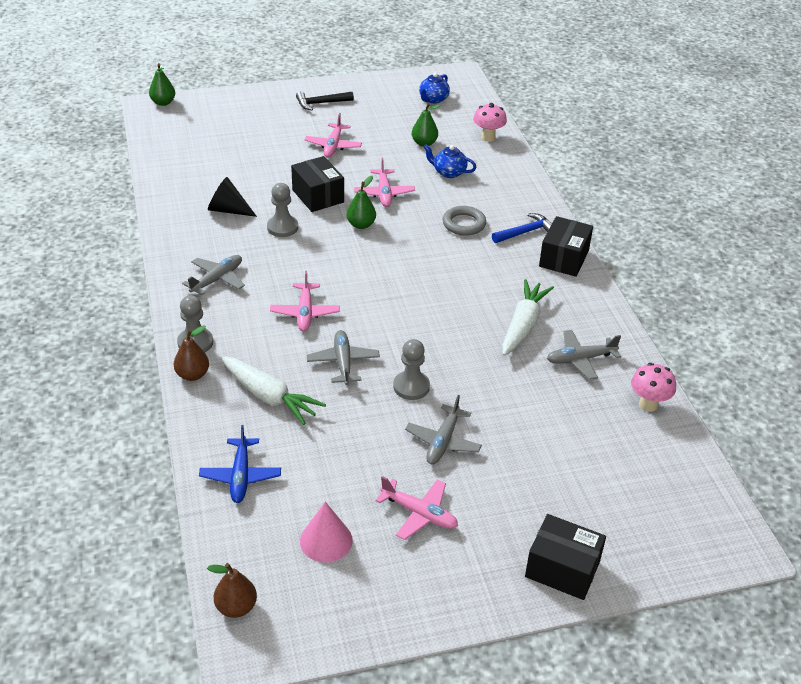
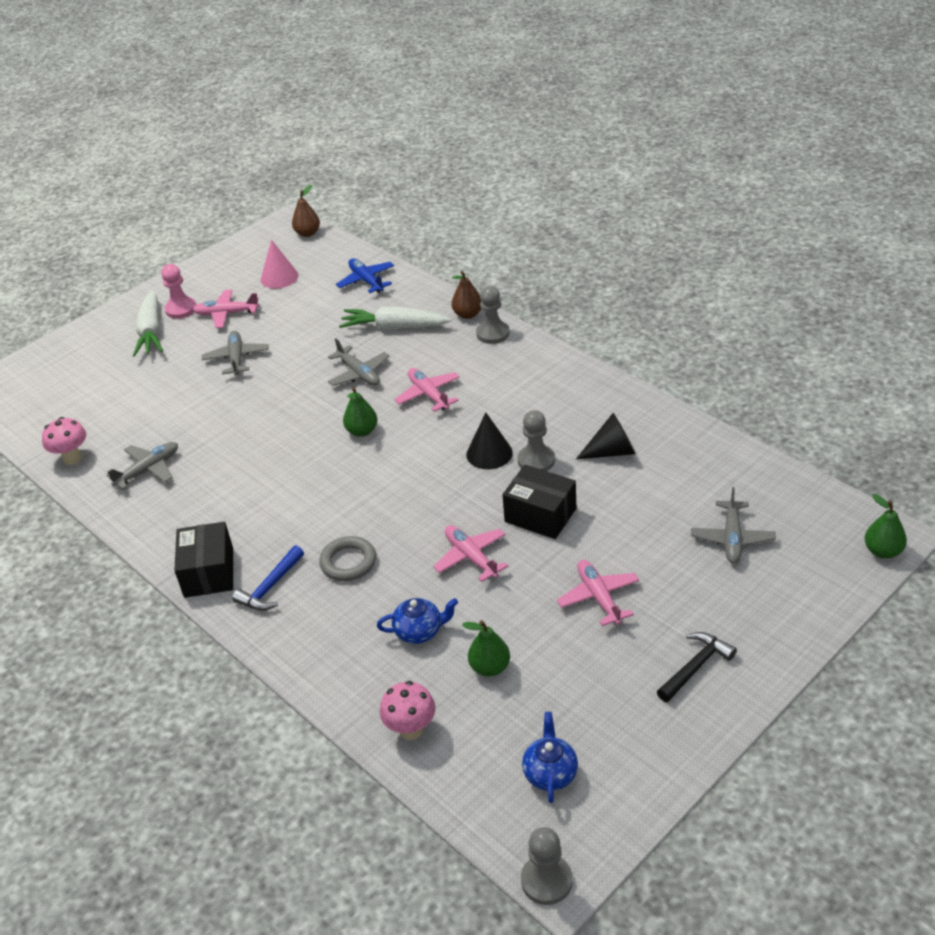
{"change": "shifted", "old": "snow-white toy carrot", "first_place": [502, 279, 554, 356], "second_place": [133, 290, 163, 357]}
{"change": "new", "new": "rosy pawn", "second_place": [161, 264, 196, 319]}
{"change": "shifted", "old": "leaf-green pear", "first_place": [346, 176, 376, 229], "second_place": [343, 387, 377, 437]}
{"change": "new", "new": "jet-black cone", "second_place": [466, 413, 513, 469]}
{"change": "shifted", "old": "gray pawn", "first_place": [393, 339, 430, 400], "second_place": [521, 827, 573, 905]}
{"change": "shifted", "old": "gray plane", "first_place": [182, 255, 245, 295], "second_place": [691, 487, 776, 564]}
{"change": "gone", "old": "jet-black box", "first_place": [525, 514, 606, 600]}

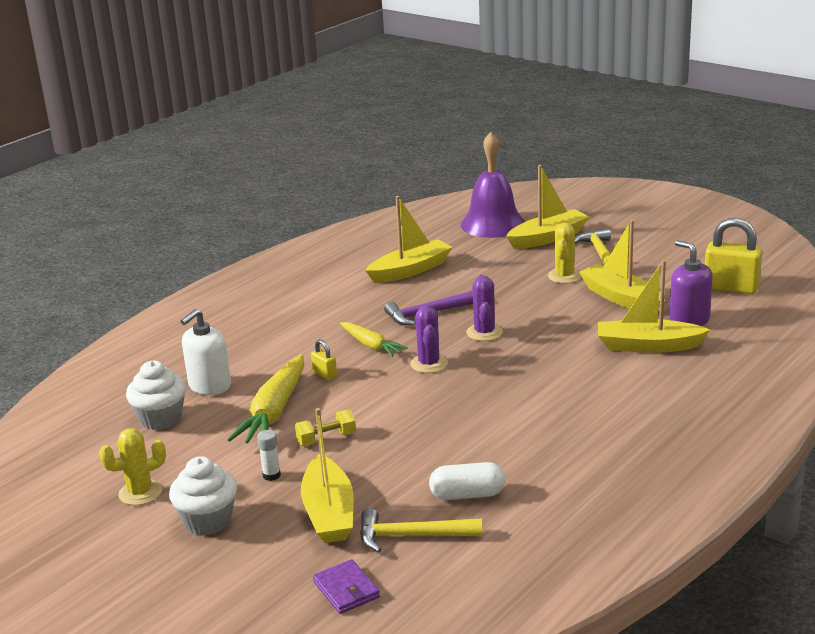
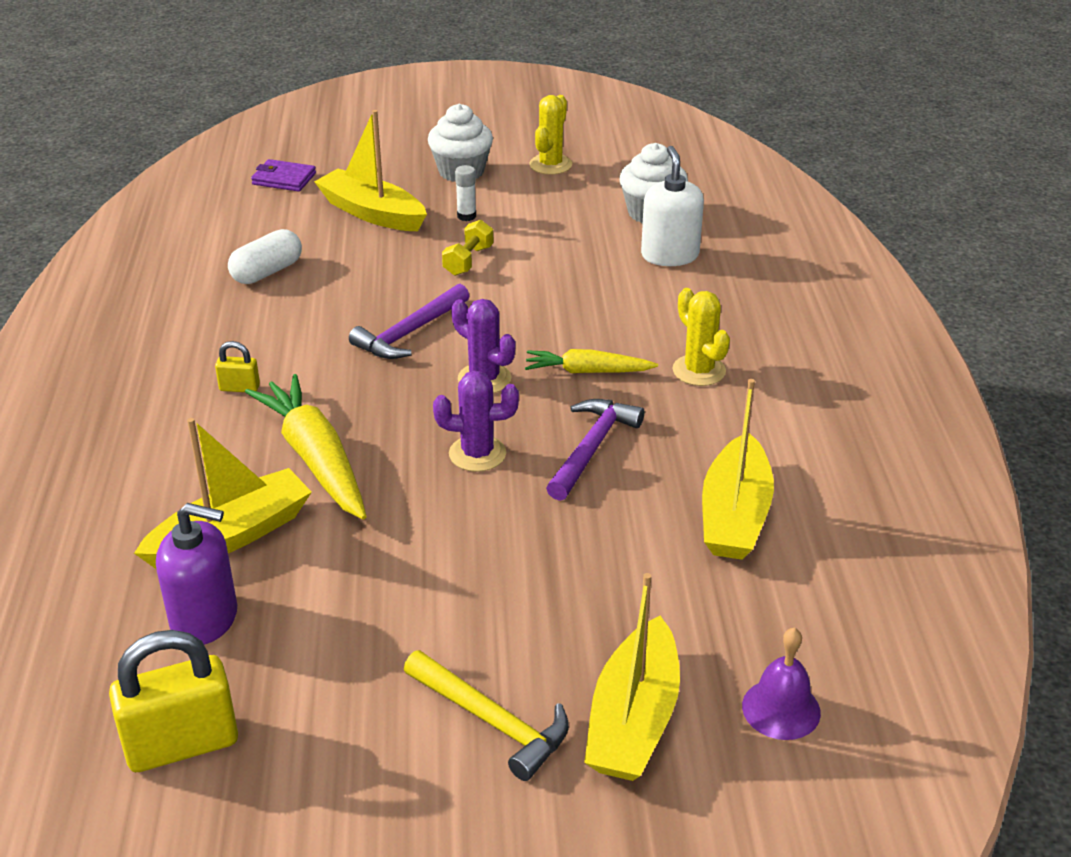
{"change": "shifted", "old": "yellow lock", "first_place": [311, 339, 337, 380], "second_place": [215, 341, 260, 392]}
{"change": "shifted", "old": "yellow toy carrot", "first_place": [227, 354, 304, 443], "second_place": [245, 374, 367, 520]}
{"change": "new", "new": "royal purple carpenter's hammer", "second_place": [349, 284, 469, 359]}
{"change": "rotated", "old": "royal purple prickly plant", "first_place": [466, 275, 503, 341], "second_place": [433, 371, 519, 472], "degrees": -45}
{"change": "shifted", "old": "yellow prickly plant", "first_place": [548, 223, 581, 284], "second_place": [672, 288, 730, 386]}
{"change": "scaled", "old": "royal purple bell", "first_place": [461, 132, 525, 238], "second_place": [742, 627, 821, 740], "factor": 0.52}
{"change": "gone", "old": "yellow carpenter's hammer", "first_place": [360, 508, 482, 552]}
{"change": "gone", "old": "yellow sailboat", "first_place": [579, 220, 665, 310]}

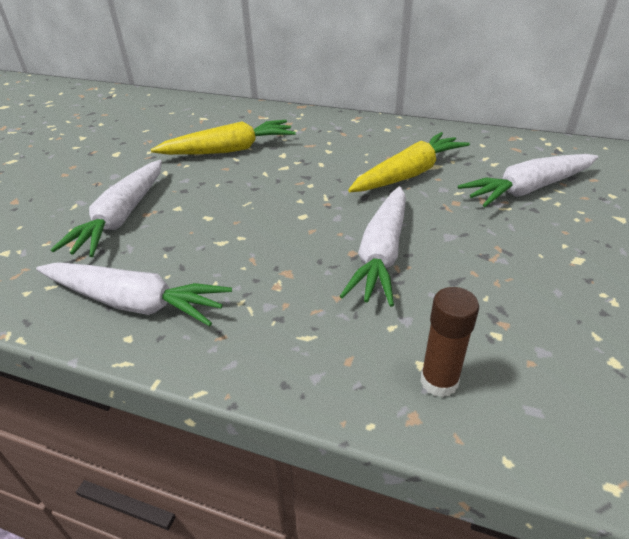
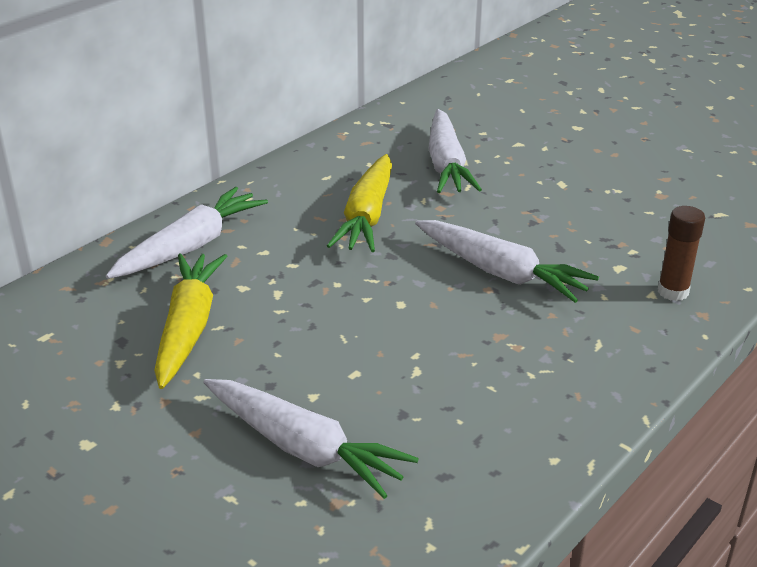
{"change": "shifted", "old": "snow-white toy carrot", "first_place": [36, 262, 232, 326], "second_place": [106, 187, 268, 279]}
{"change": "rotated", "old": "yellow toy carrot", "first_place": [348, 132, 470, 192], "second_place": [327, 154, 392, 252], "degrees": -150}

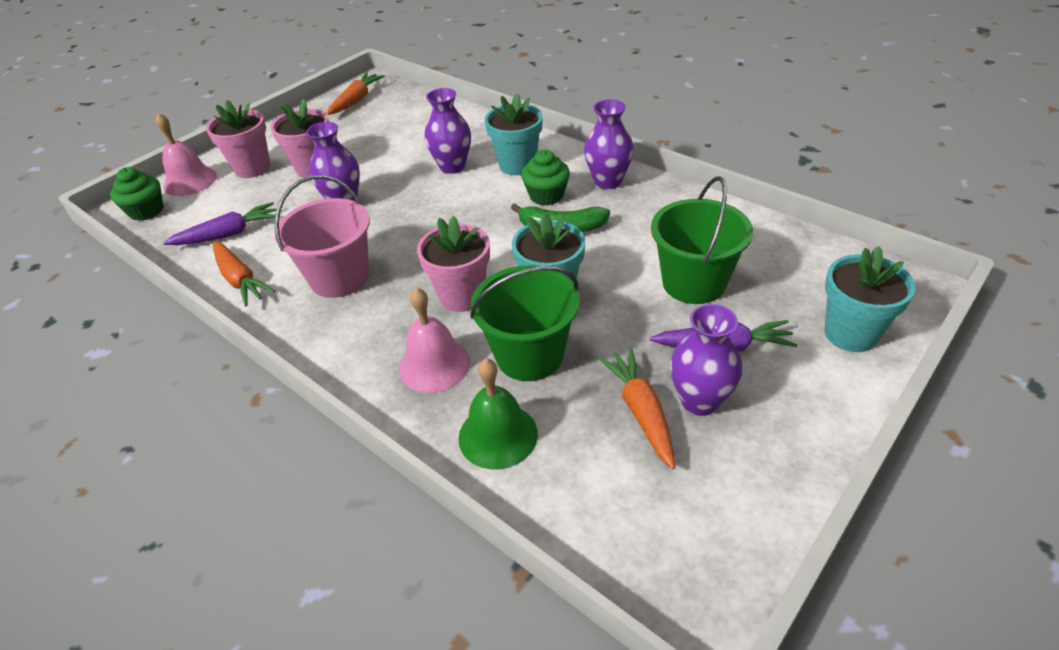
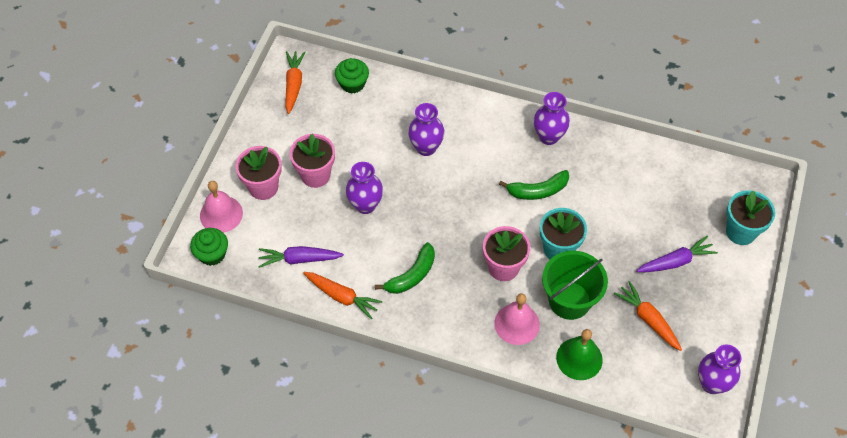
{"change": "rotated", "old": "royal purple toy carrot", "first_place": [163, 202, 276, 245], "second_place": [258, 246, 344, 268], "degrees": -135}
{"change": "shifted", "old": "leaf-green muffin", "first_place": [521, 150, 570, 205], "second_place": [335, 58, 369, 94]}
{"change": "swapped", "old": "rosy pail", "new": "leaf-green toy banana", "first_place": [274, 175, 370, 298], "second_place": [375, 242, 435, 294]}
{"change": "shifted", "old": "royal purple vase", "first_place": [670, 304, 742, 416], "second_place": [698, 345, 741, 394]}
{"change": "gone", "old": "teal plant pot", "first_place": [484, 93, 543, 175]}
{"change": "gone", "old": "leaf-green pail", "first_place": [651, 176, 753, 304]}

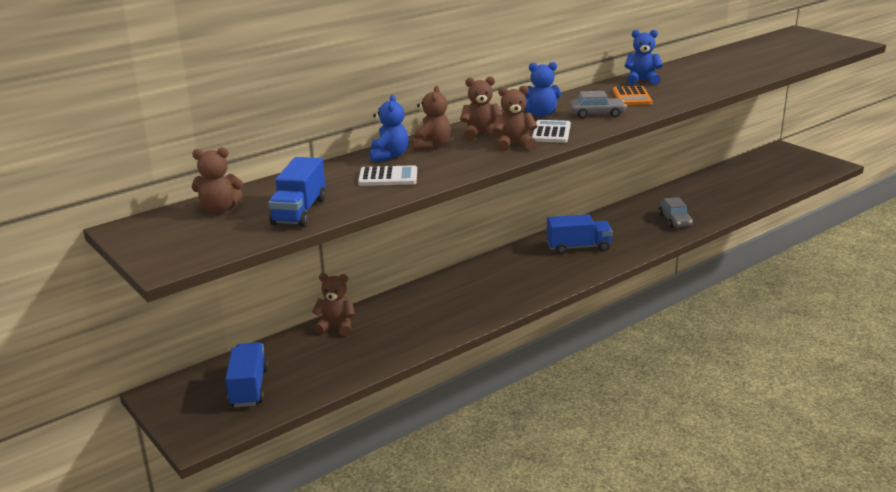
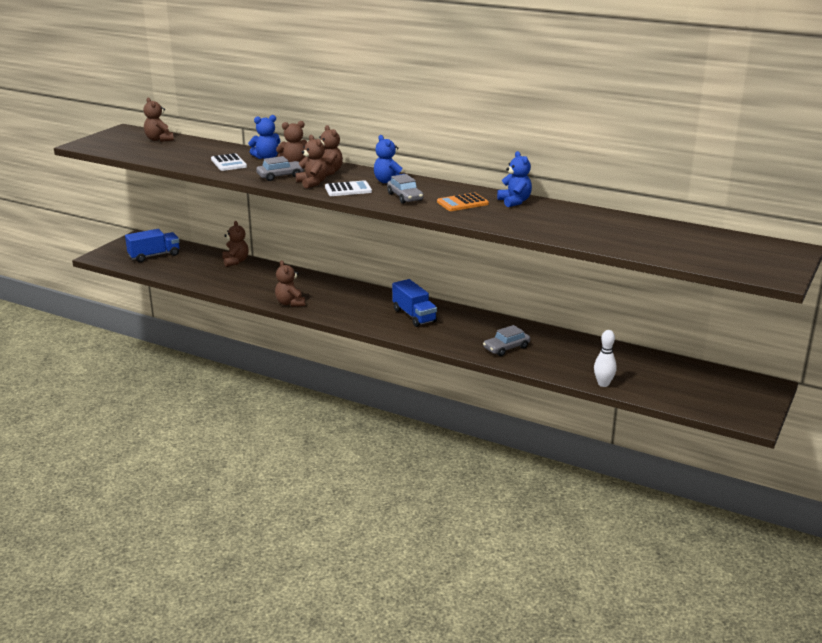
{"change": "new", "new": "gray toy car", "second_place": [256, 156, 304, 181]}
{"change": "new", "new": "brown teddy", "second_place": [275, 260, 305, 307]}
{"change": "new", "new": "snow-white bowling pin", "second_place": [594, 330, 617, 387]}
{"change": "gone", "old": "cobalt truck", "first_place": [268, 157, 326, 227]}

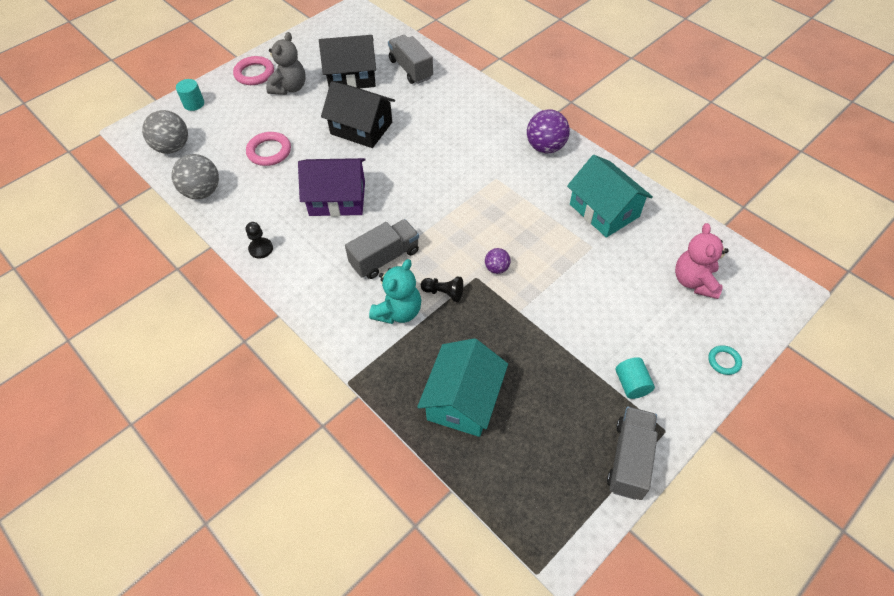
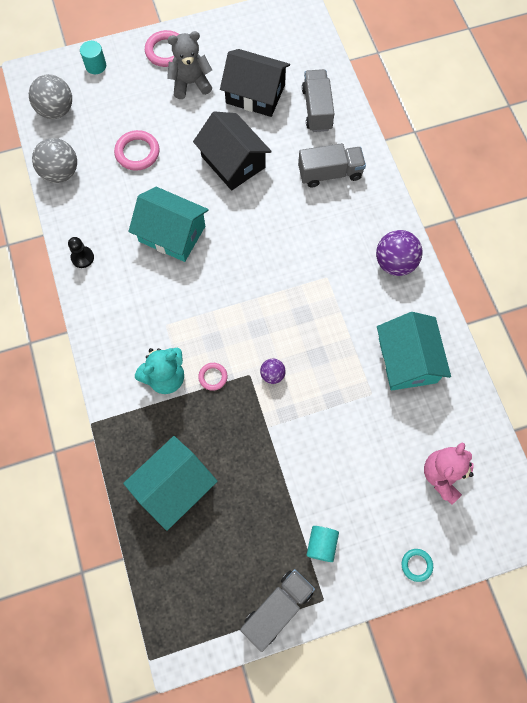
{"change": "repainted", "old": "royal purple house", "new": "teal house", "first_place": [298, 158, 365, 216], "second_place": [128, 187, 209, 262]}
{"change": "rotated", "old": "gray teddy", "first_place": [266, 32, 306, 95], "second_place": [167, 31, 212, 99], "degrees": -150}
{"change": "swapped", "old": "jet-black pawn", "new": "rosy ring", "first_place": [421, 276, 463, 302], "second_place": [198, 363, 228, 391]}
{"change": "shifted", "old": "gray truck", "first_place": [345, 219, 419, 279], "second_place": [298, 143, 366, 188]}

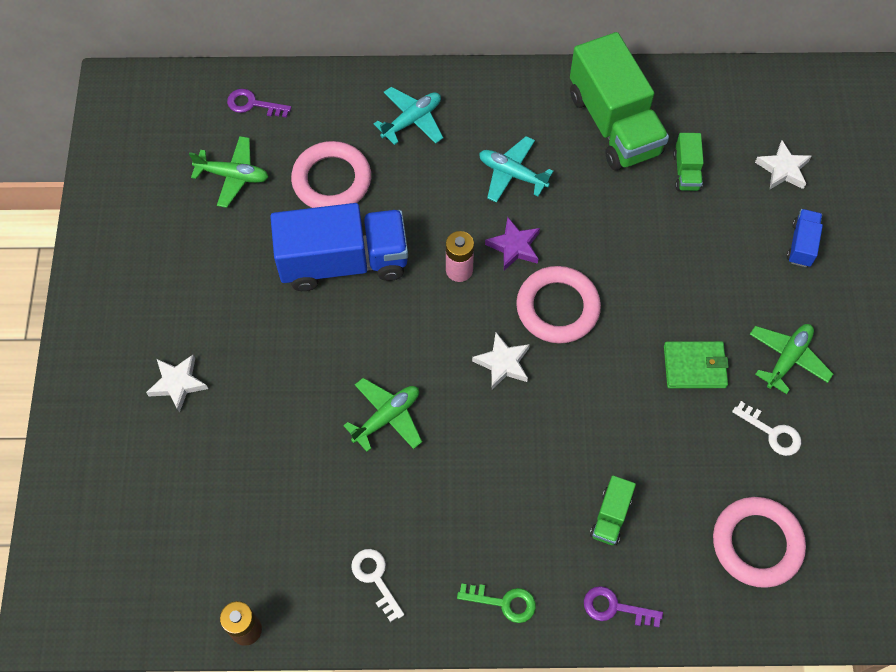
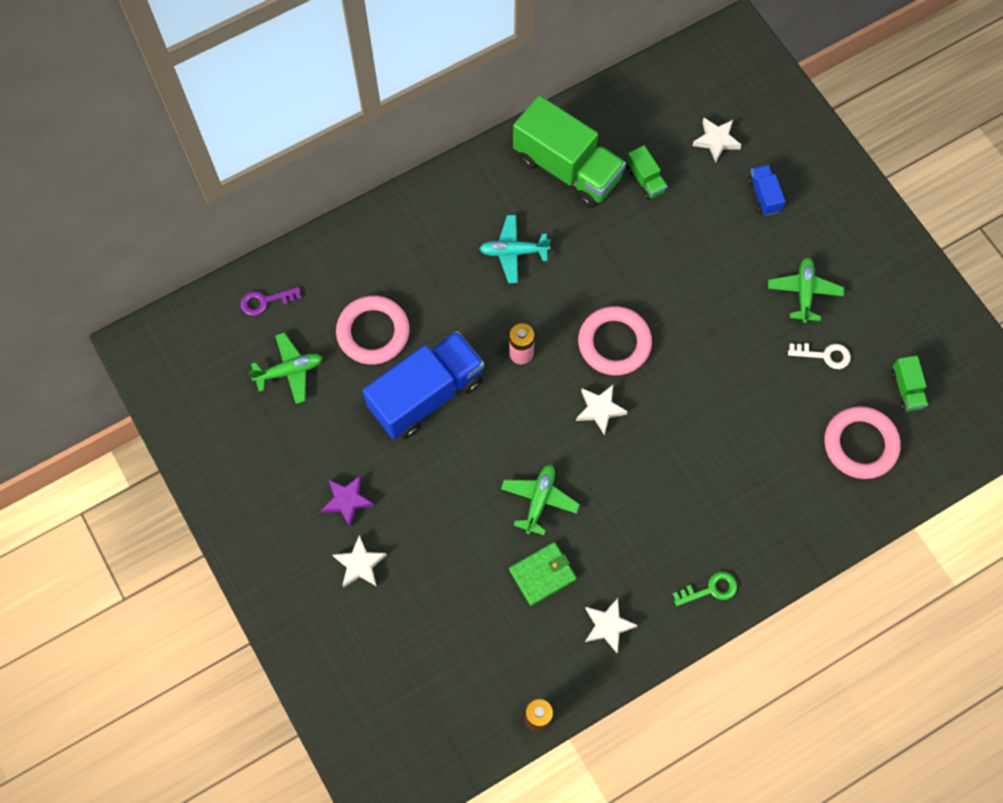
{"change": "shifted", "old": "royal purple five-pointed star", "first_place": [485, 217, 540, 270], "second_place": [321, 475, 374, 527]}
{"change": "shifted", "old": "leaf-green wallet", "first_place": [664, 341, 729, 388], "second_place": [509, 542, 576, 606]}
{"change": "swapped", "old": "snow-white latchkey", "new": "snow-white five-pointed star", "first_place": [351, 549, 404, 622], "second_place": [585, 598, 638, 653]}
{"change": "shifted", "old": "leaf-green truck", "first_place": [590, 476, 636, 545], "second_place": [891, 355, 928, 411]}
{"change": "gone", "old": "teal plane", "first_place": [374, 87, 443, 145]}
{"change": "gone", "old": "royal purple latchkey", "first_place": [584, 586, 663, 627]}

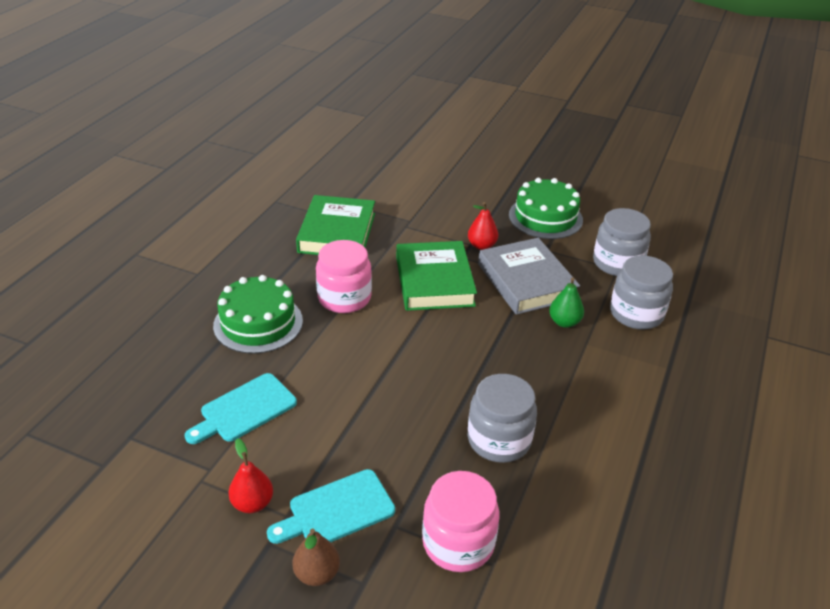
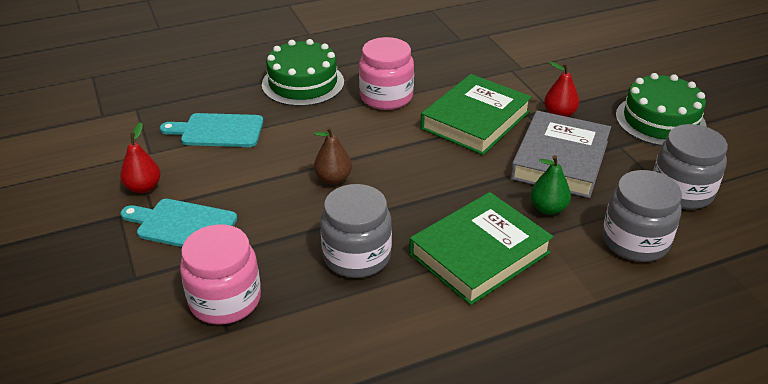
{"change": "shifted", "old": "brown pear", "first_place": [292, 529, 340, 586], "second_place": [314, 127, 352, 185]}
{"change": "shifted", "old": "leaf-green book", "first_place": [296, 195, 375, 255], "second_place": [409, 192, 554, 305]}

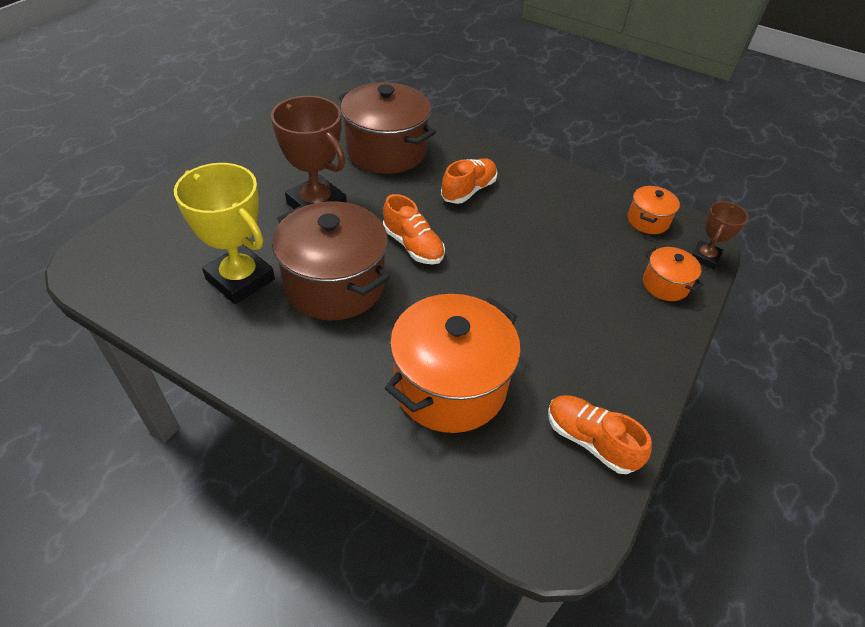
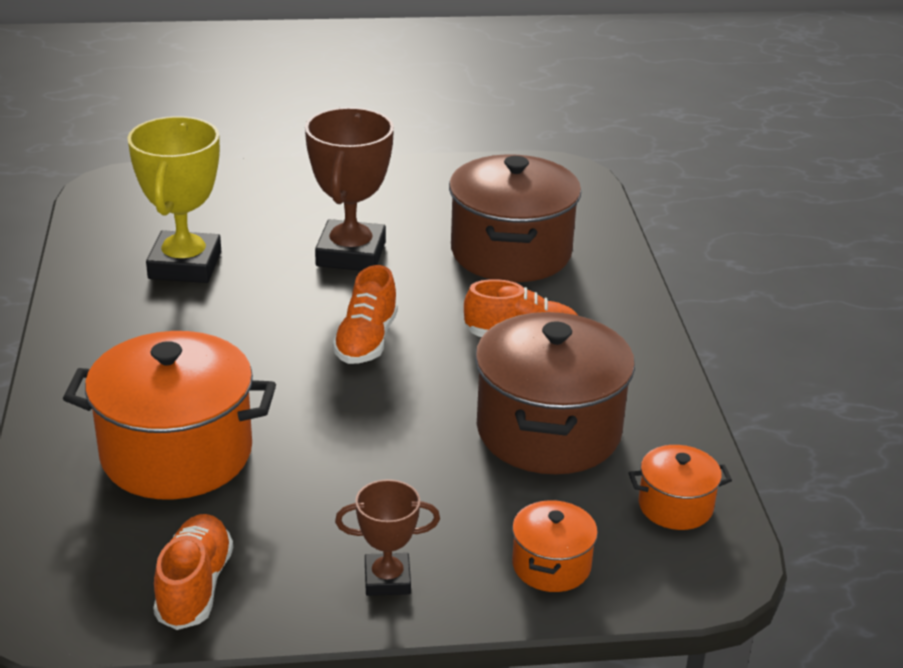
{"change": "shifted", "old": "brown prize cup", "first_place": [692, 201, 748, 269], "second_place": [335, 479, 440, 596]}
{"change": "shifted", "old": "brown stockpot", "first_place": [272, 201, 390, 321], "second_place": [475, 312, 635, 474]}

